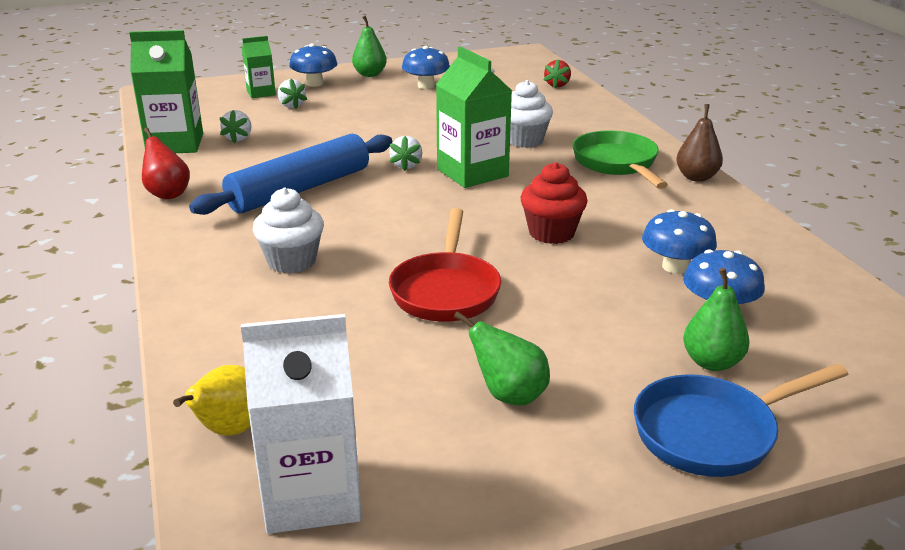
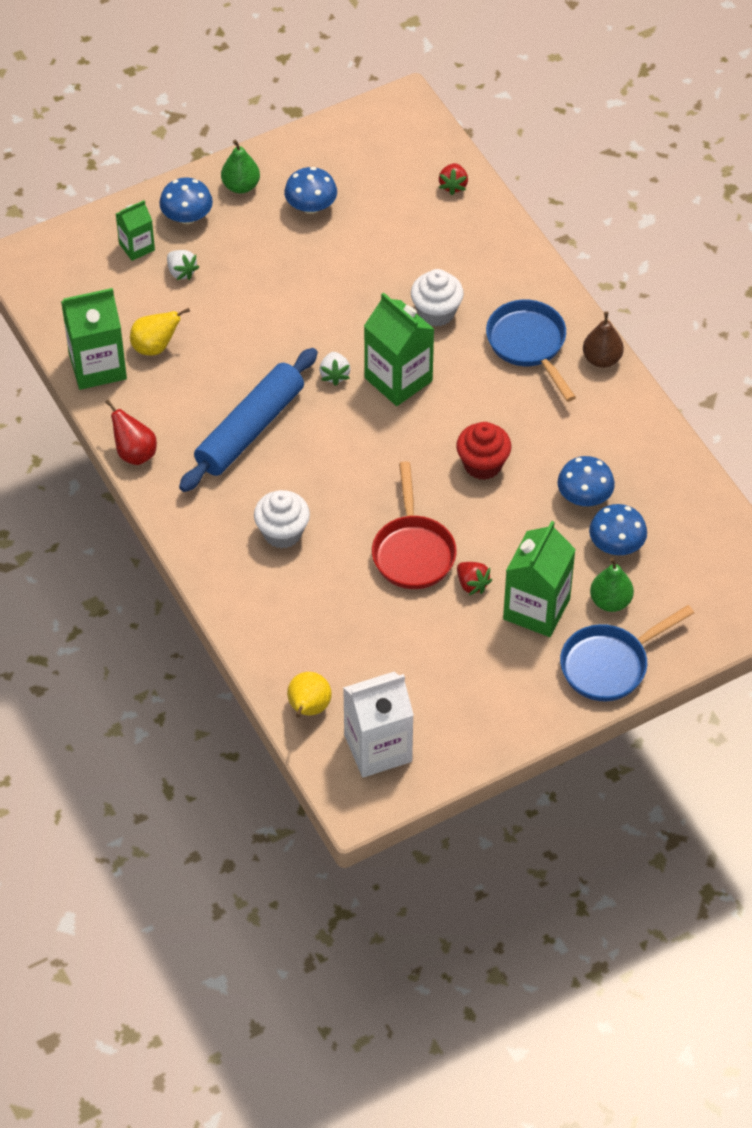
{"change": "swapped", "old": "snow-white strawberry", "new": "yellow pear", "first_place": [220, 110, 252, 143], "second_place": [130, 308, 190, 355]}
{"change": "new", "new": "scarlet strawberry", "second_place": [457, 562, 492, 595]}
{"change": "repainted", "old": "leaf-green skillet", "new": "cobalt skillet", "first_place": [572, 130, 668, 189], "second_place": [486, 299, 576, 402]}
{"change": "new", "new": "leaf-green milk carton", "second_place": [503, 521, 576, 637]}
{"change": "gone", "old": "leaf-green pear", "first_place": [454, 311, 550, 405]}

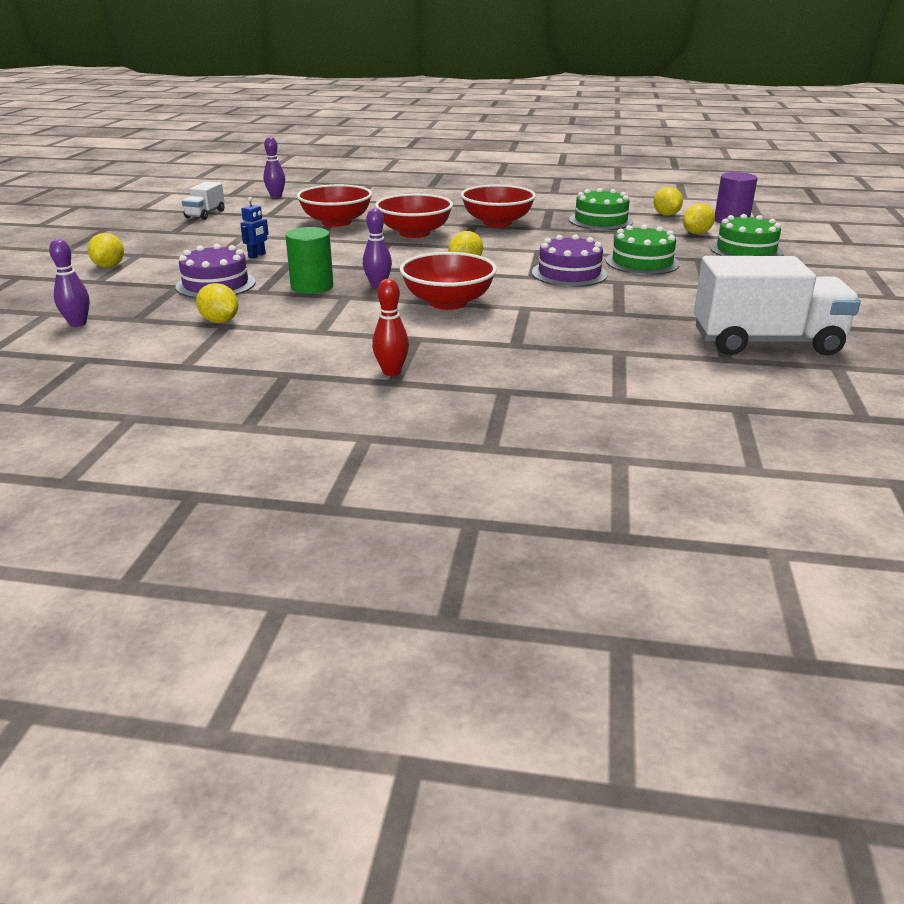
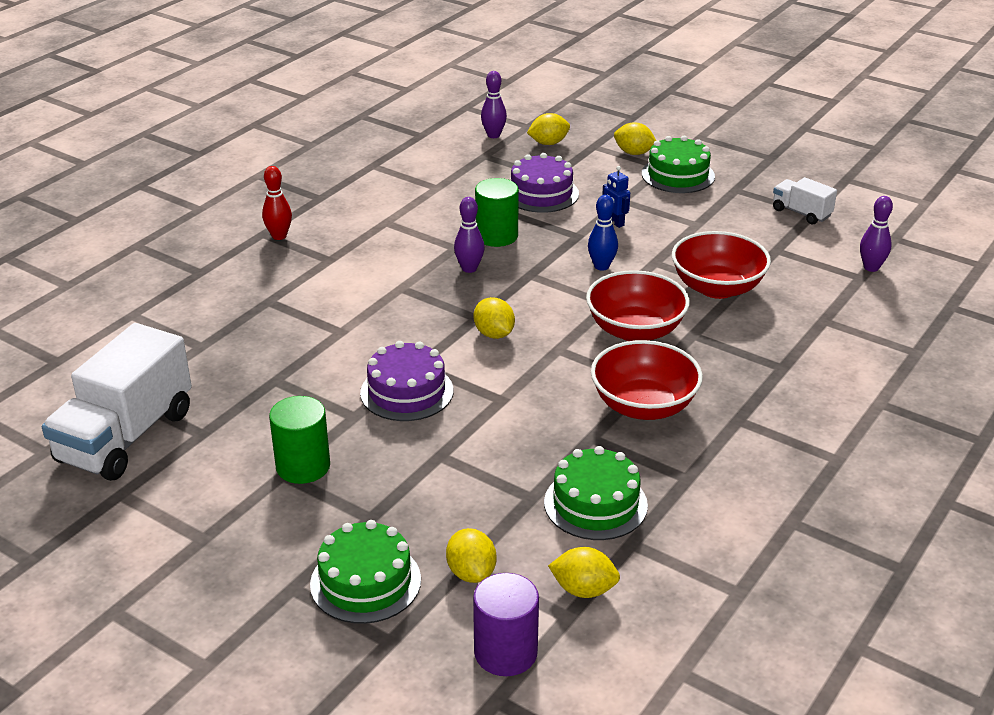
{"change": "new", "new": "leaf-green cylinder", "second_place": [269, 396, 330, 484]}
{"change": "shifted", "old": "yellow toy lemon", "first_place": [196, 283, 239, 323], "second_place": [527, 113, 570, 145]}
{"change": "new", "new": "cobalt bowling pin", "second_place": [588, 195, 618, 271]}
{"change": "shifted", "old": "leaf-green cake", "first_place": [606, 224, 680, 275], "second_place": [642, 136, 715, 193]}
{"change": "gone", "old": "scarlet deep dish", "first_place": [400, 252, 497, 310]}

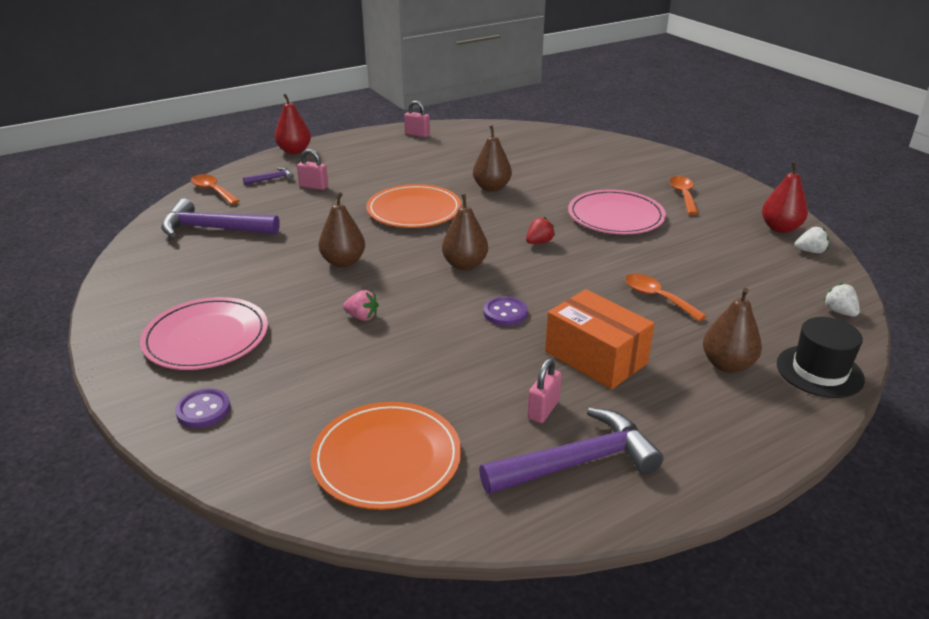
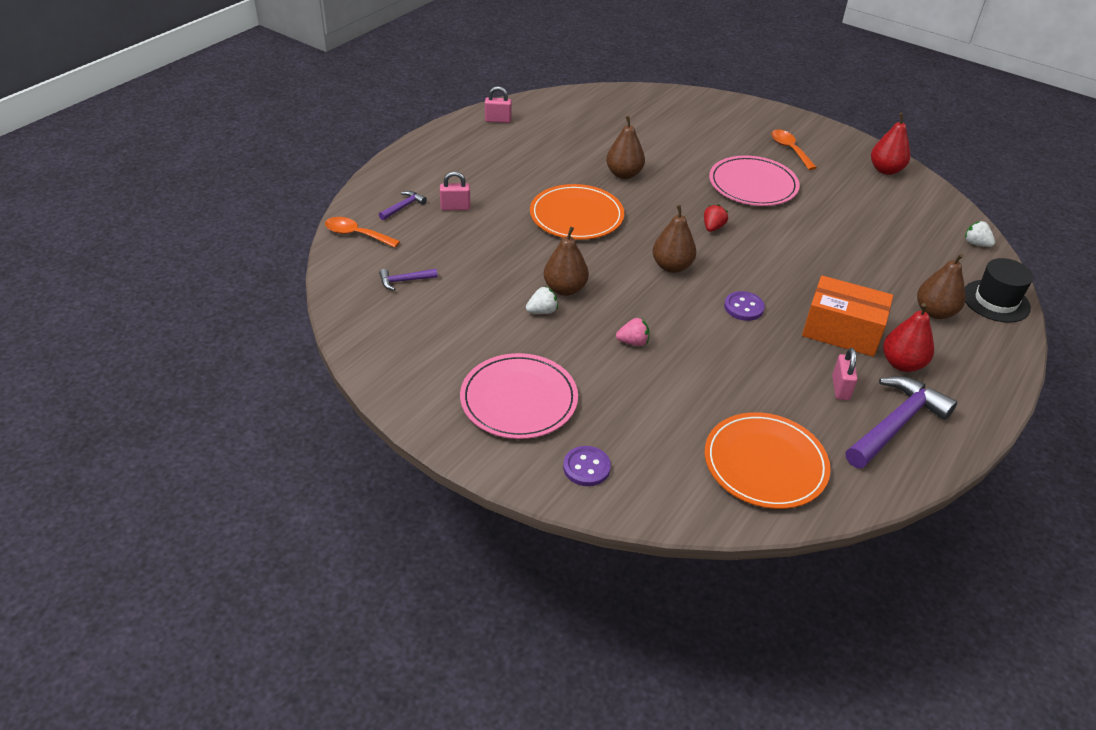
{"change": "scaled", "old": "royal purple carpenter's hammer", "first_place": [161, 199, 280, 237], "second_place": [379, 269, 438, 291], "factor": 0.47}
{"change": "shifted", "old": "snow-white strawberry", "first_place": [795, 227, 829, 253], "second_place": [526, 287, 558, 314]}
{"change": "shifted", "old": "scarlet pear", "first_place": [275, 93, 311, 154], "second_place": [883, 303, 934, 372]}
{"change": "gone", "old": "orange-coloured teaspoon", "first_place": [625, 273, 707, 322]}

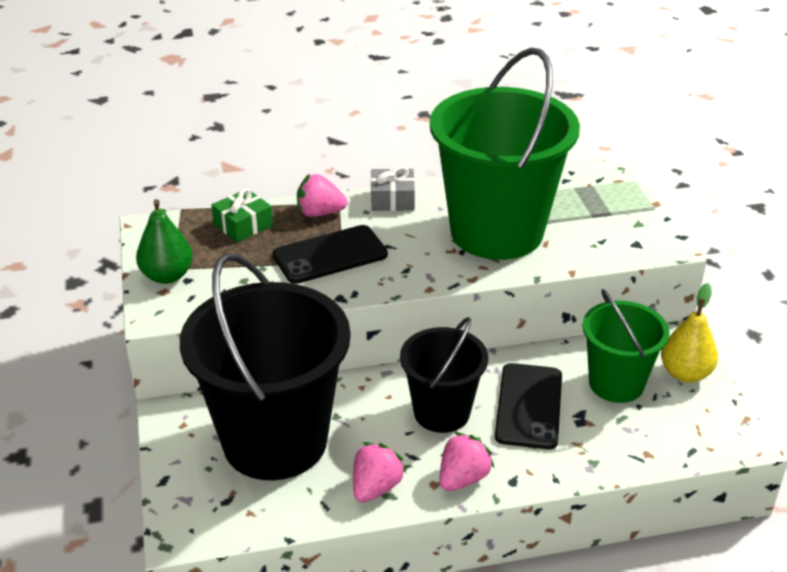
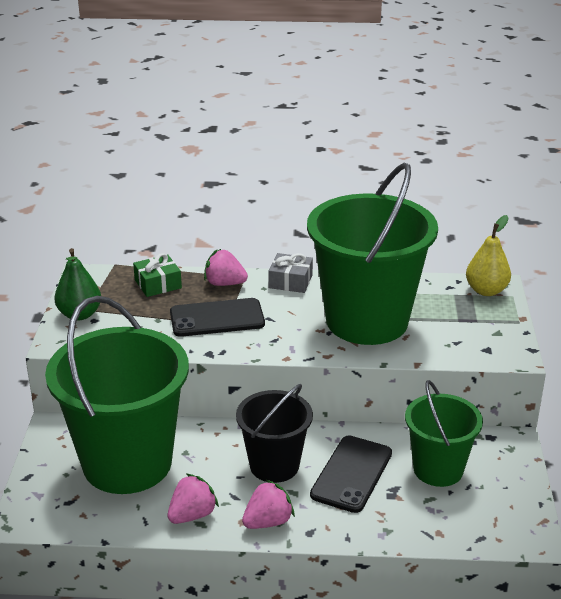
{"change": "repainted", "old": "jet-black pail", "new": "leaf-green pail", "first_place": [180, 253, 351, 481], "second_place": [45, 296, 189, 494]}
{"change": "shifted", "old": "yellow pear", "first_place": [661, 283, 718, 383], "second_place": [466, 215, 511, 296]}

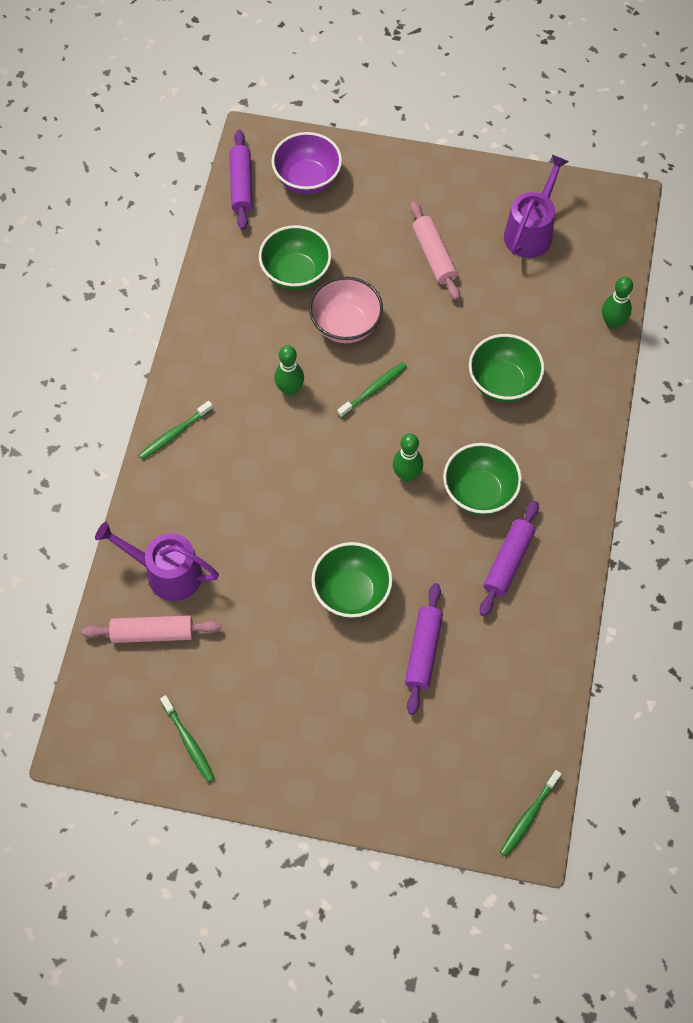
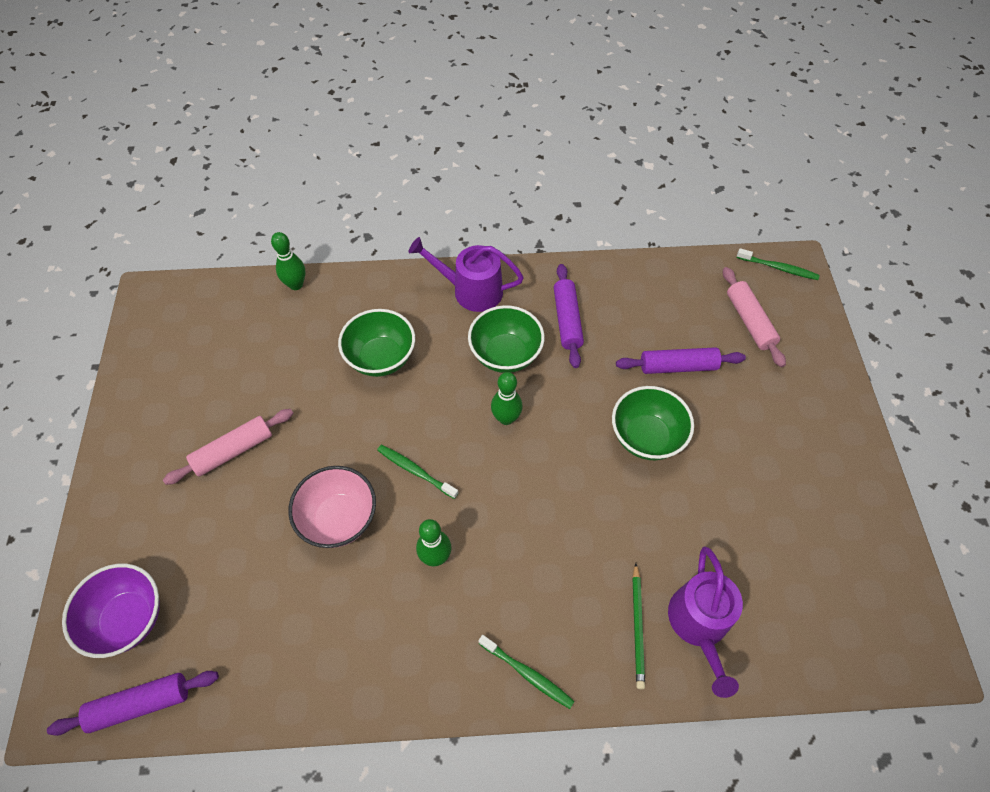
{"change": "shifted", "old": "royal purple sprinkling can", "first_place": [504, 155, 569, 258], "second_place": [409, 237, 524, 312]}
{"change": "rotated", "old": "royal purple pastry roller", "first_place": [480, 501, 539, 616], "second_place": [554, 264, 584, 368], "degrees": 75}
{"change": "new", "new": "leaf-green pencil", "second_place": [632, 563, 645, 689]}
{"change": "shifted", "old": "rosy pastry roller", "first_place": [81, 615, 221, 643], "second_place": [723, 267, 786, 367]}
{"change": "gone", "old": "leaf-green tooth brush", "first_place": [160, 695, 215, 782]}
{"change": "gone", "old": "leaf-green deep dish", "first_place": [259, 225, 331, 290]}

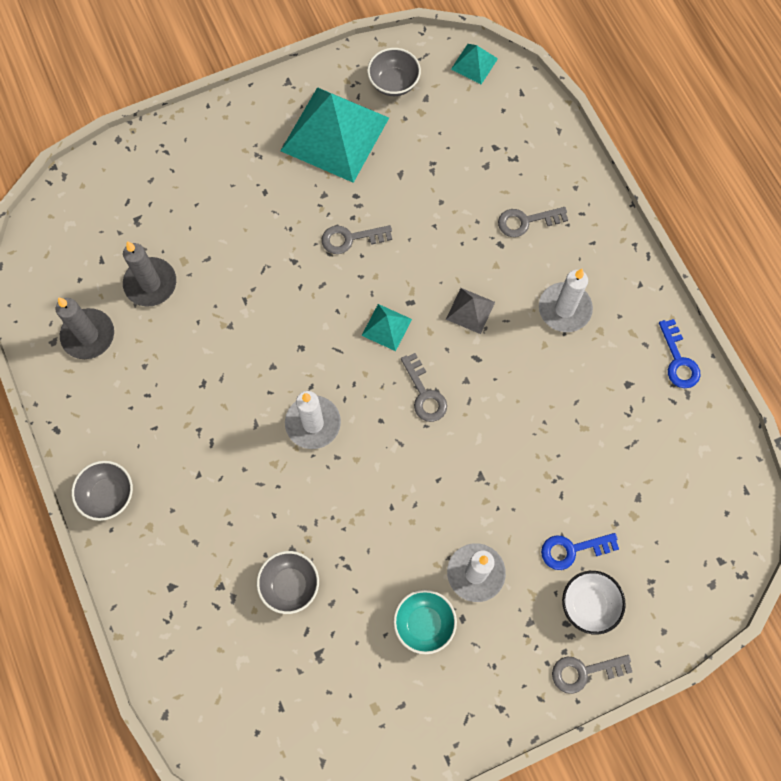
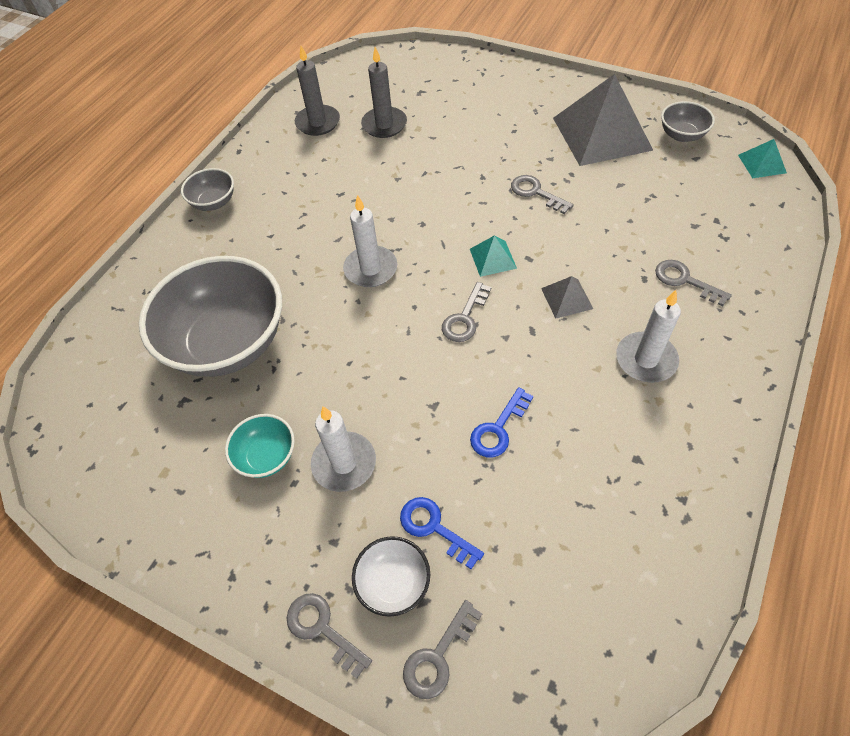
{"change": "scaled", "old": "gray deep dish", "first_place": [257, 551, 319, 614], "second_place": [139, 256, 282, 377], "factor": 2.21}
{"change": "new", "new": "gray latchkey", "second_place": [403, 600, 482, 699]}
{"change": "shifted", "old": "cobalt latchkey", "first_place": [659, 319, 700, 388], "second_place": [470, 387, 533, 457]}
{"change": "repainted", "old": "teal pyramid", "new": "gray pyramid", "first_place": [281, 87, 389, 183], "second_place": [553, 74, 654, 166]}

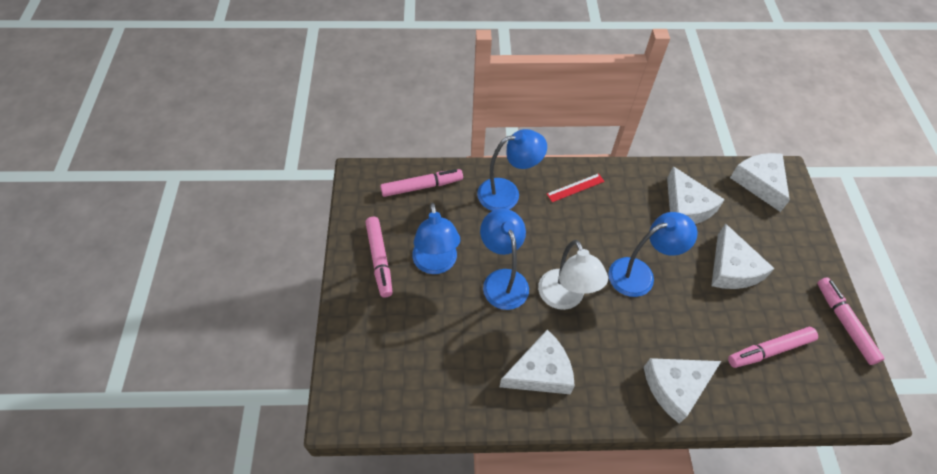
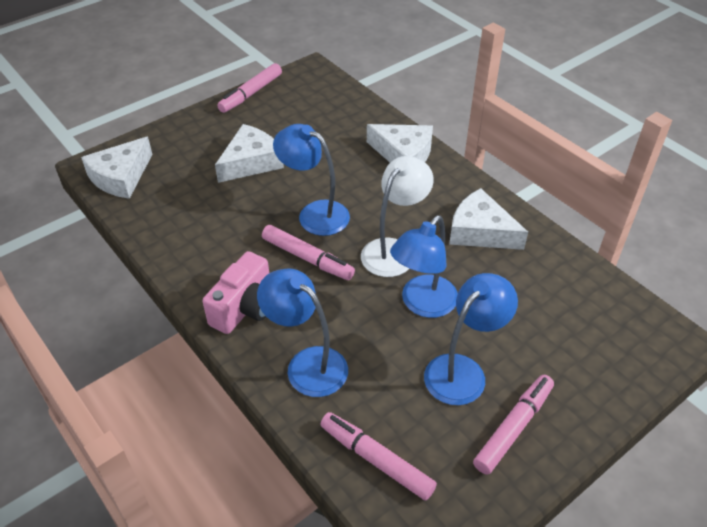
{"change": "swapped", "old": "scarlet straightedge", "new": "rosy camera", "first_place": [547, 173, 605, 202], "second_place": [203, 251, 269, 334]}
{"change": "shifted", "old": "rosy marker pen", "first_place": [728, 327, 818, 368], "second_place": [262, 225, 355, 280]}
{"change": "gone", "old": "snow-white cheese", "first_place": [667, 166, 725, 224]}

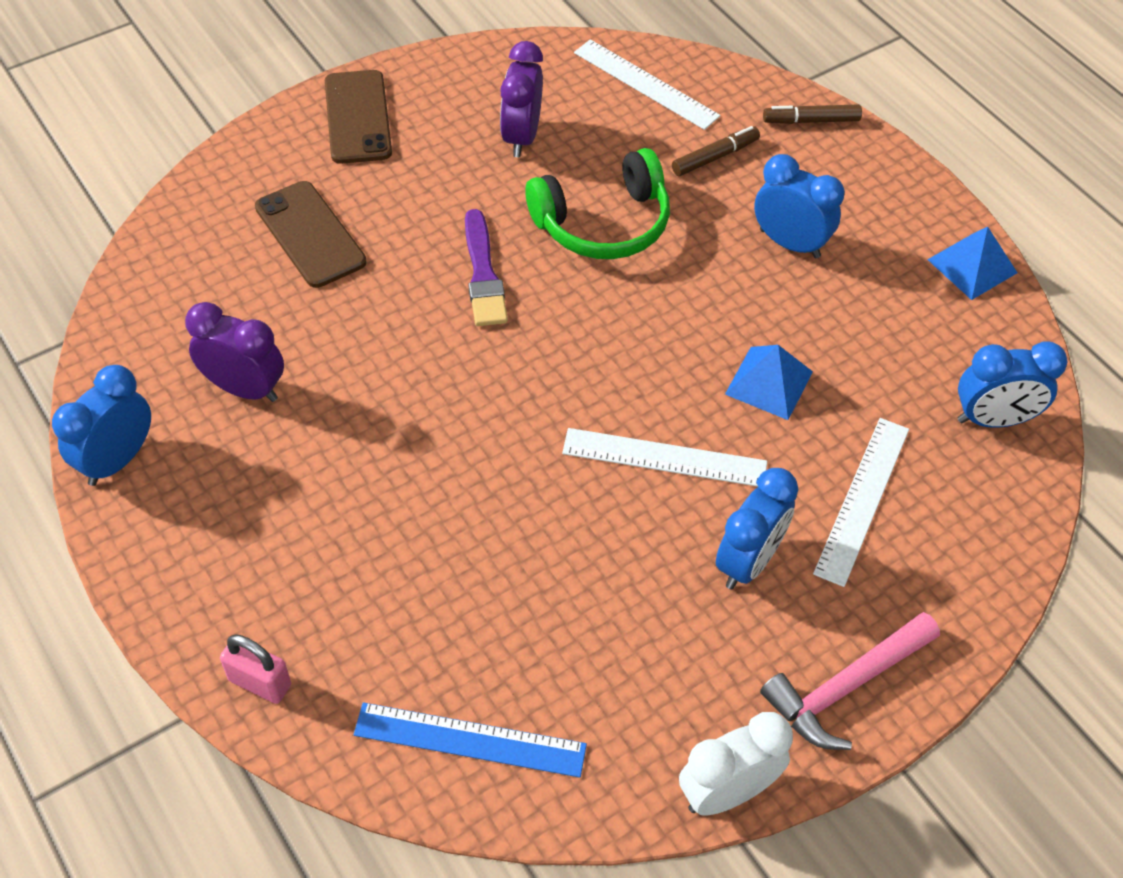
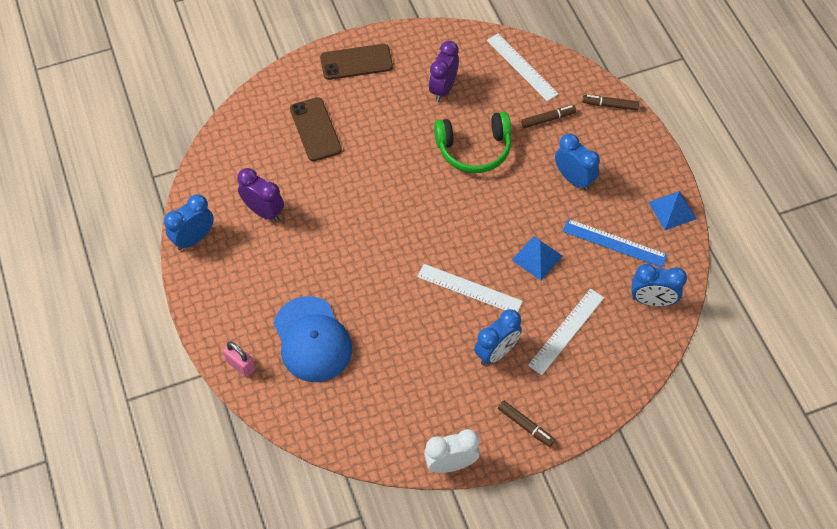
{"change": "new", "new": "cobalt peaked cap", "second_place": [273, 296, 352, 382]}
{"change": "rotated", "old": "brown smartphone", "first_place": [325, 70, 392, 164], "second_place": [320, 44, 393, 80], "degrees": 75}
{"change": "swapped", "old": "rosy carpenter's hammer", "new": "brown marker pen", "first_place": [760, 612, 940, 750], "second_place": [498, 401, 555, 447]}
{"change": "shifted", "old": "cobalt straightedge", "first_place": [354, 702, 587, 778], "second_place": [563, 219, 667, 268]}
{"change": "gone", "old": "royal purple paintbrush", "first_place": [465, 209, 508, 326]}

